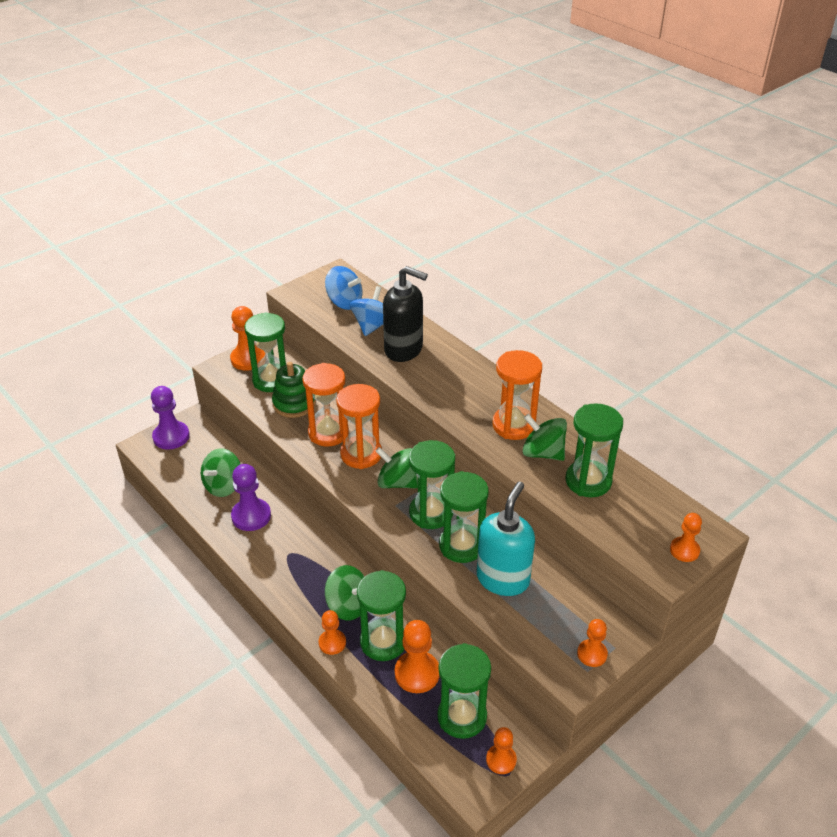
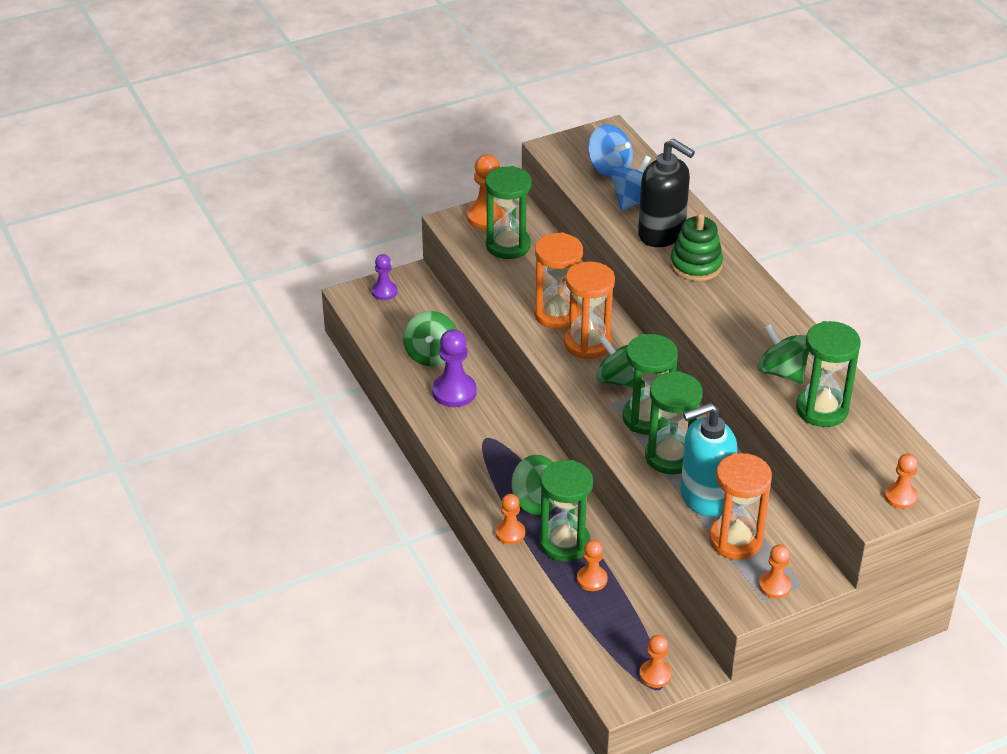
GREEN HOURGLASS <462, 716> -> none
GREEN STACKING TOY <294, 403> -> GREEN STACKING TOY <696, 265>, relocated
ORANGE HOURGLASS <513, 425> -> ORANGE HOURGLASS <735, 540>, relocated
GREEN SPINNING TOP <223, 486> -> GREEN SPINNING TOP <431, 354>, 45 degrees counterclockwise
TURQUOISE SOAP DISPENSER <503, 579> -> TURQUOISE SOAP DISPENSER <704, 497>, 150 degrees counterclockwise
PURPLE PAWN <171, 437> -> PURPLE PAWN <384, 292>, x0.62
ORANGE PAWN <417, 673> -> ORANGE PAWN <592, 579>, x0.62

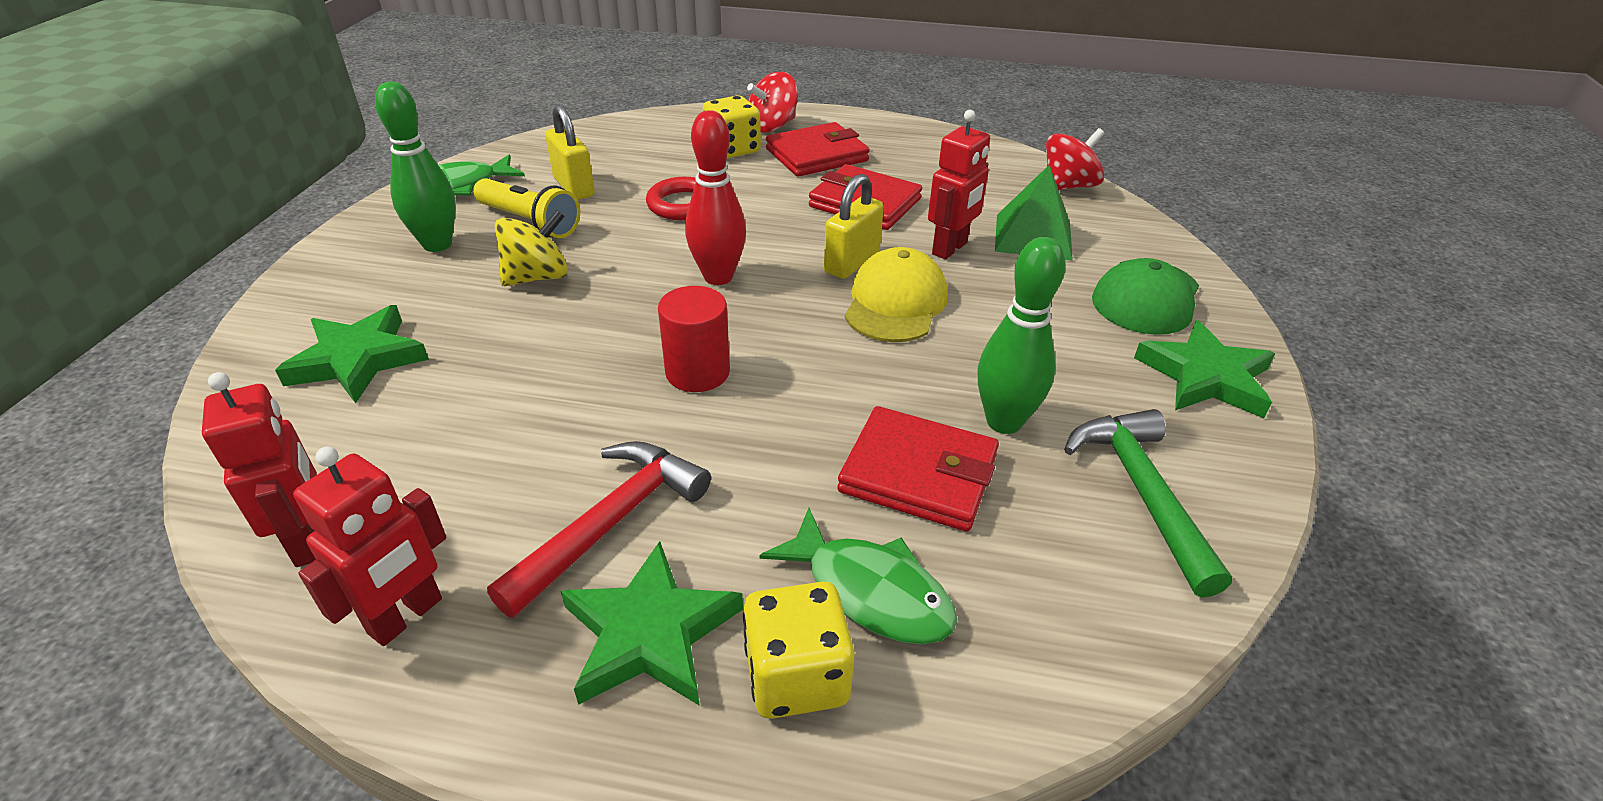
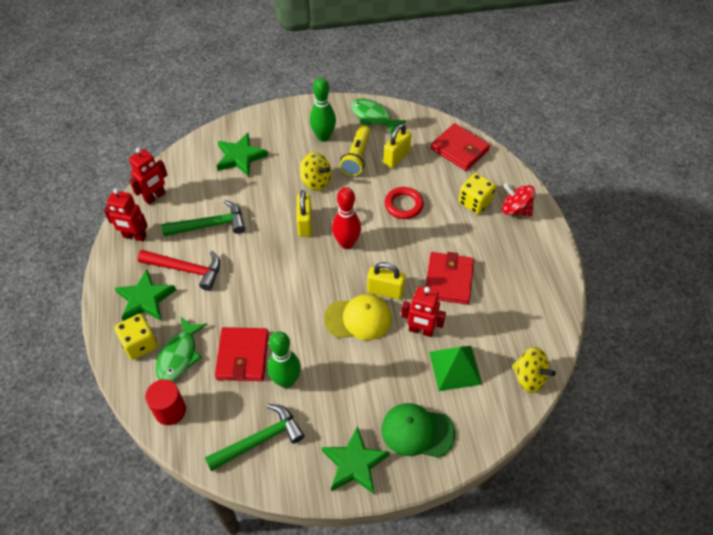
none -> GREEN HAMMER <210, 225>
none -> YELLOW PADLOCK <305, 224>
RED CYLINDER <697, 372> -> RED CYLINDER <170, 410>, relocated
RED WALLET <817, 155> -> RED WALLET <459, 149>, relocated
RED SPINNING TOP <1068, 186> -> YELLOW SPINNING TOP <529, 377>

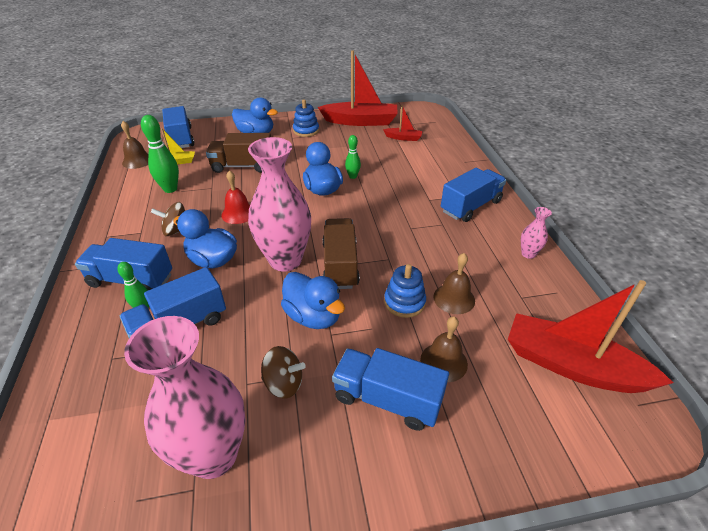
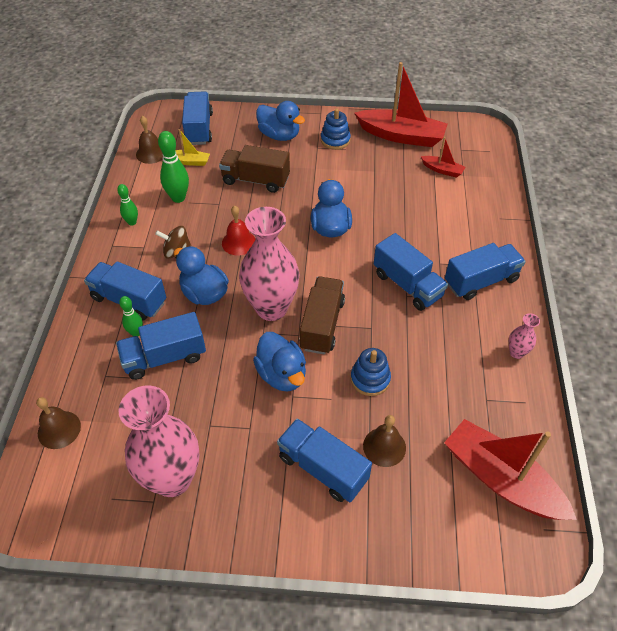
BROWN SPINNING TOP <284, 383> -> none
none -> BLUE TRUCK <407, 285>
GREEN BOWLING PIN <352, 176> -> GREEN BOWLING PIN <132, 222>, relocated
BROWN BELL <454, 298> -> BROWN BELL <59, 429>, relocated

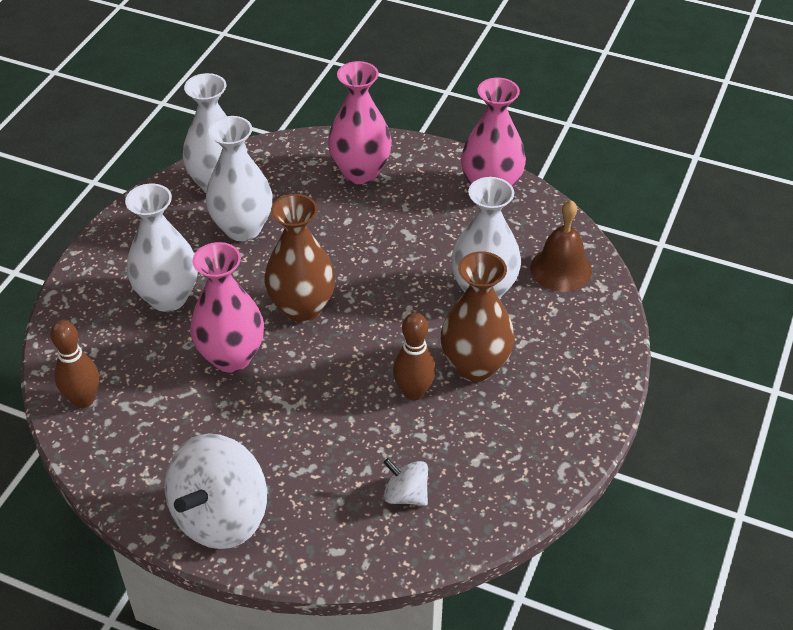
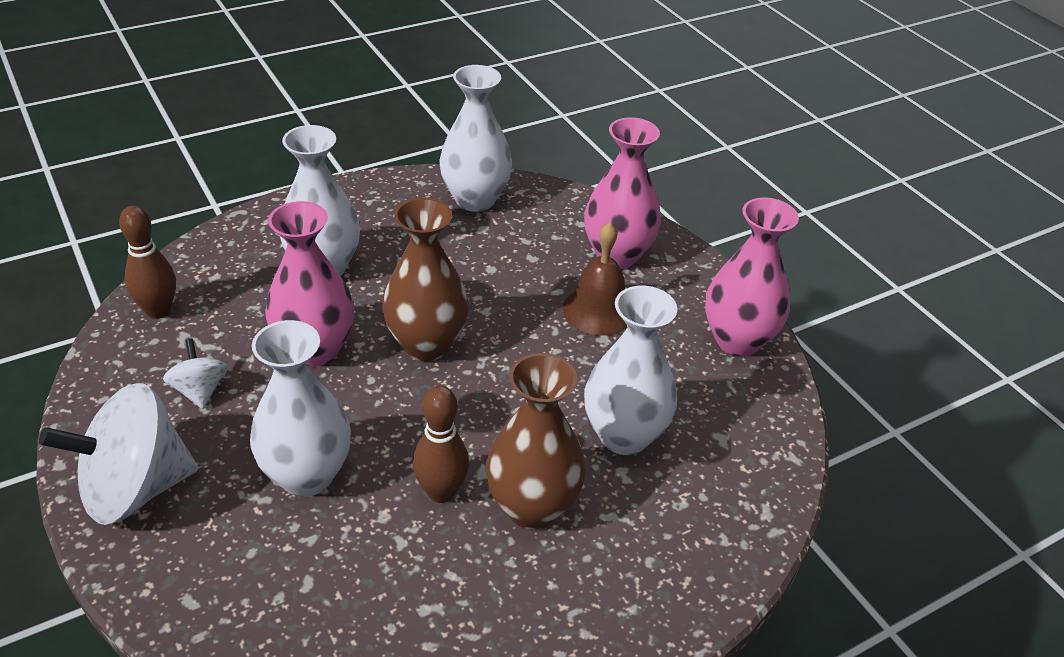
WHITE VASE <243, 228> -> WHITE VASE <307, 475>, relocated
WHITE SPINNING TOP <406, 495> -> WHITE SPINNING TOP <200, 390>, relocated
BROWN BELL <561, 269> -> BROWN BELL <598, 310>, relocated

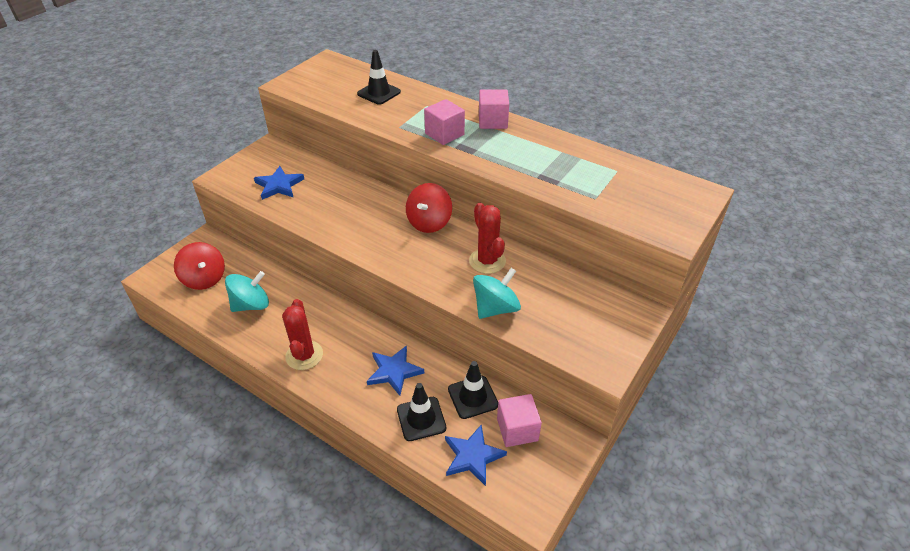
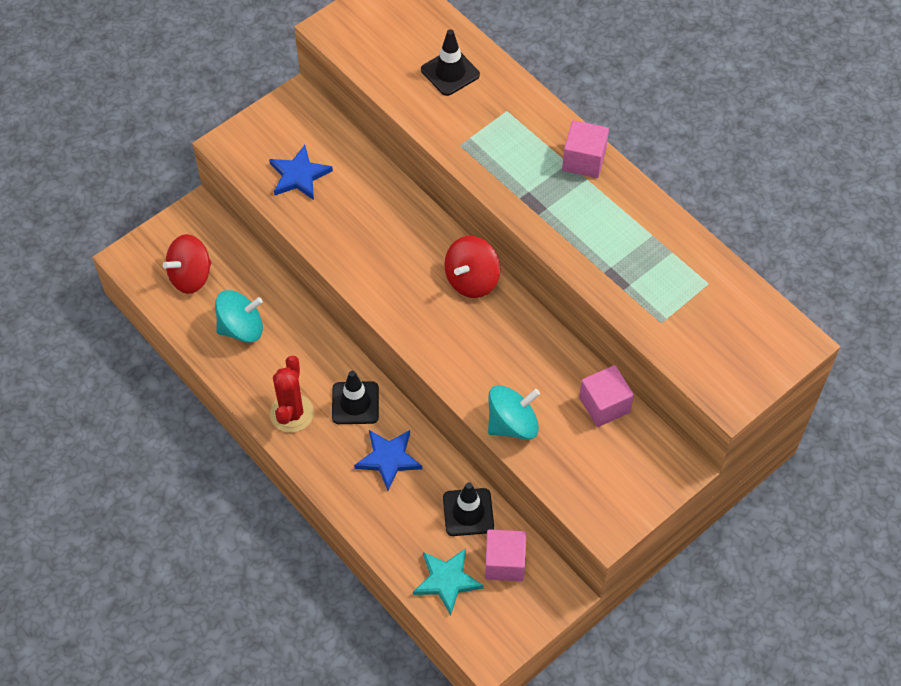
RED CACTUS <487, 261> -> none
BLACK TRAFFIC CONE <421, 419> -> BLACK TRAFFIC CONE <355, 403>, relocated
PINK CUBE <444, 134> -> PINK CUBE <604, 405>, relocated
BLUE STAR <472, 456> -> TURQUOISE STAR <447, 581>
RED SPINNING TOP <204, 279> -> RED SPINNING TOP <191, 276>, 75 degrees clockwise

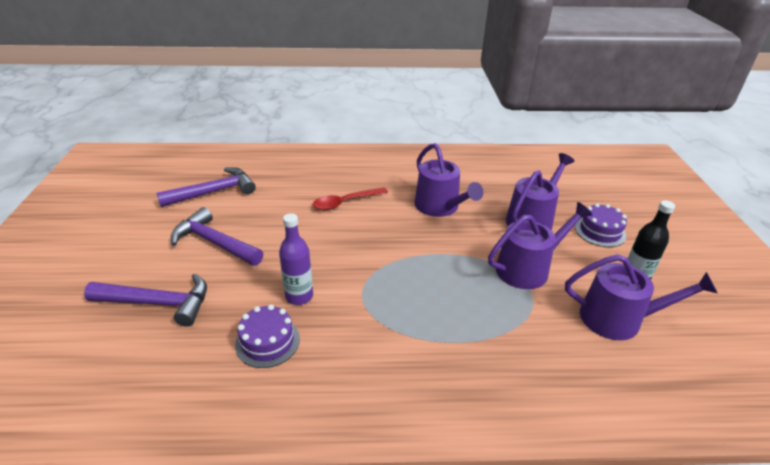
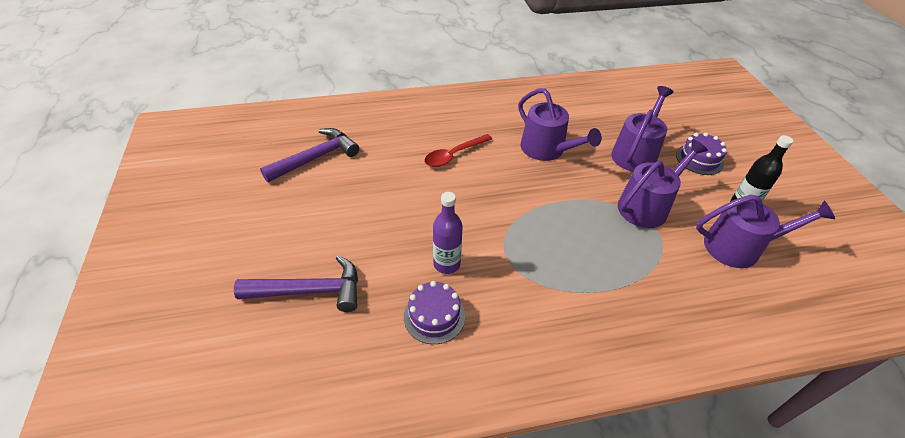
PURPLE HAMMER <214, 242> -> none

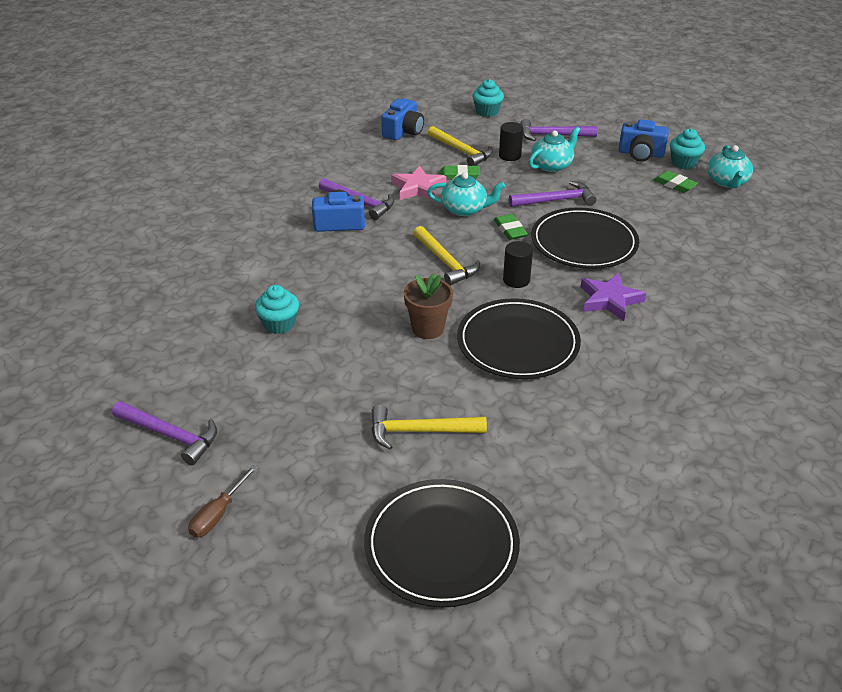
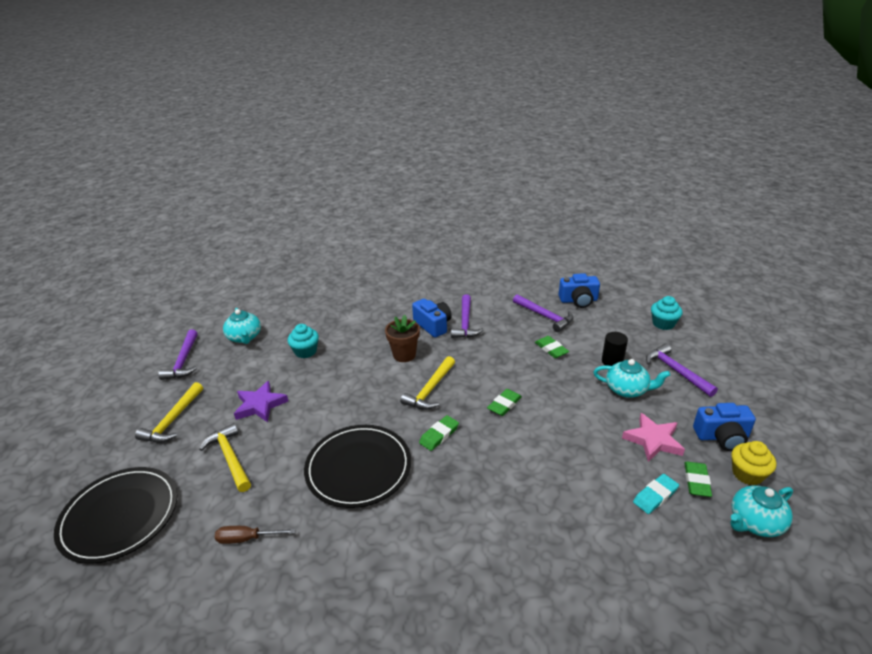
BLACK PLATE <584, 242> -> none
none -> TURQUOISE ERASER <655, 496>
BROWN SCREWDRIVER <218, 514> -> BROWN SCREWDRIVER <247, 539>, relocated
PINK STAR <418, 188> -> PINK STAR <653, 440>, relocated
BROWN FLOWER POT <428, 328> -> BROWN FLOWER POT <404, 355>, relocated
TURQUOISE TEAPOT <465, 209> -> TURQUOISE TEAPOT <245, 337>, relocated
YELLOW HAMMER <461, 151> -> YELLOW HAMMER <173, 420>, relocated
PURPLE HAMMER <556, 200> -> PURPLE HAMMER <545, 316>, relocated
PURPLE STAR <609, 300> -> PURPLE STAR <260, 405>, relocated
BLACK CYLINDER <516, 280> -> GREEN ERASER <439, 435>
TURQUOISE CUPCAKE <683, 163> -> YELLOW CUPCAKE <747, 474>
BLUE CAMERA <640, 154> -> BLUE CAMERA <722, 437>, 75 degrees counterclockwise

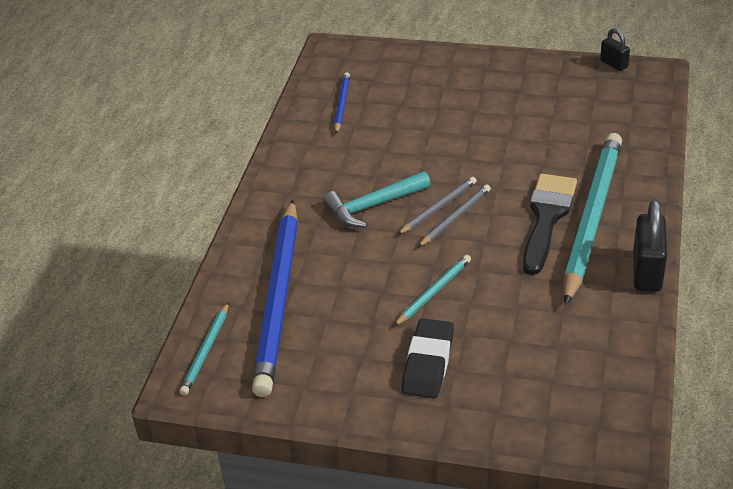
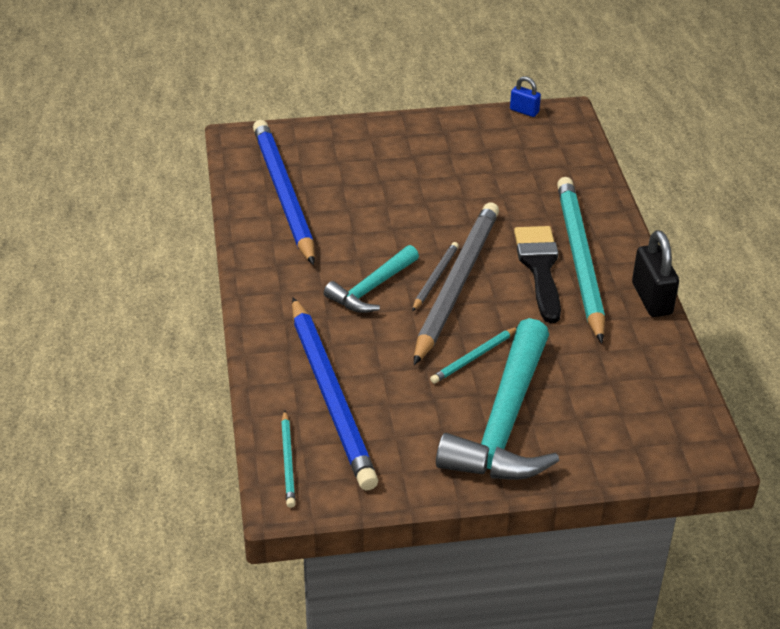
BLACK ERASER <428, 363> -> TURQUOISE HAMMER <504, 423>
BLACK PADLOCK <613, 64> -> BLUE PADLOCK <524, 111>
TURQUOISE PENCIL <433, 292> -> TURQUOISE PENCIL <474, 357>, 150 degrees counterclockwise
BLUE PENCIL <341, 104> -> BLUE PENCIL <283, 194>, x2.25
GREY PENCIL <455, 217> -> GREY PENCIL <456, 284>, x2.25

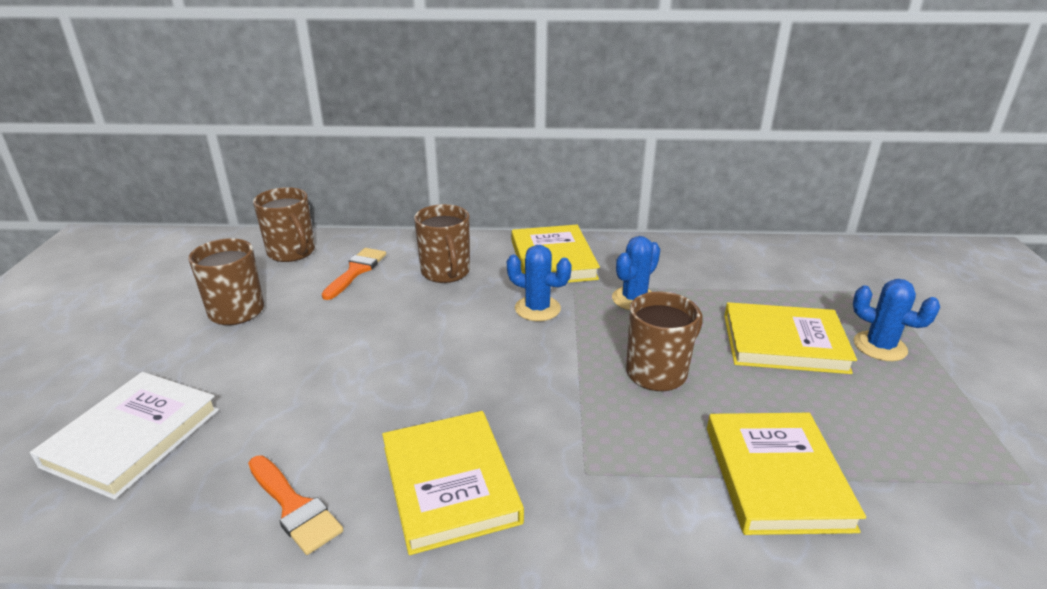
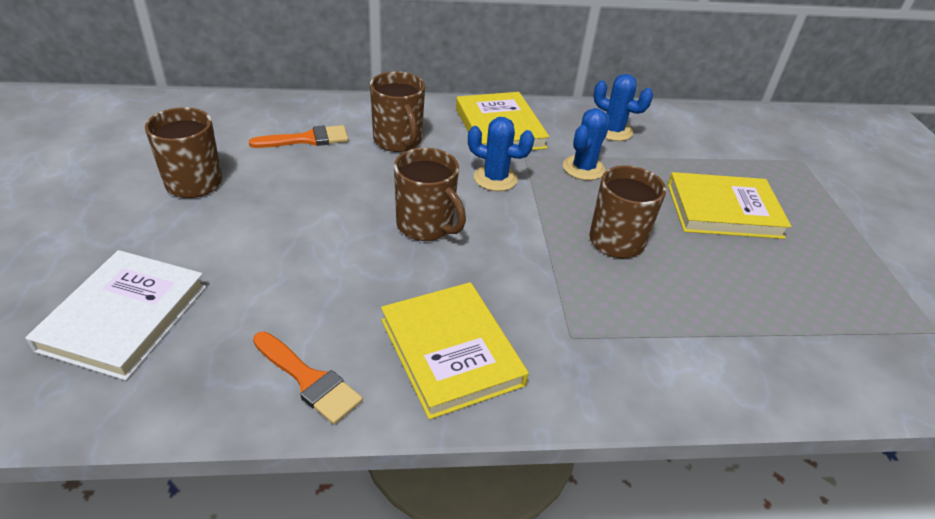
YELLOW BOOK <776, 477> -> none
BROWN MUG <292, 252> -> BROWN MUG <426, 225>, relocated
BLUE CACTUS <880, 346> -> BLUE CACTUS <613, 131>, relocated
ORANGE BRUSH <356, 271> -> ORANGE BRUSH <307, 139>, 60 degrees clockwise

